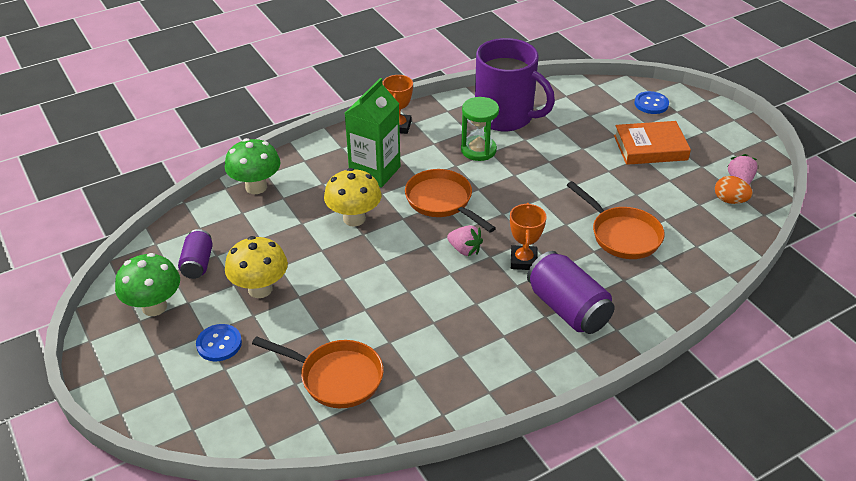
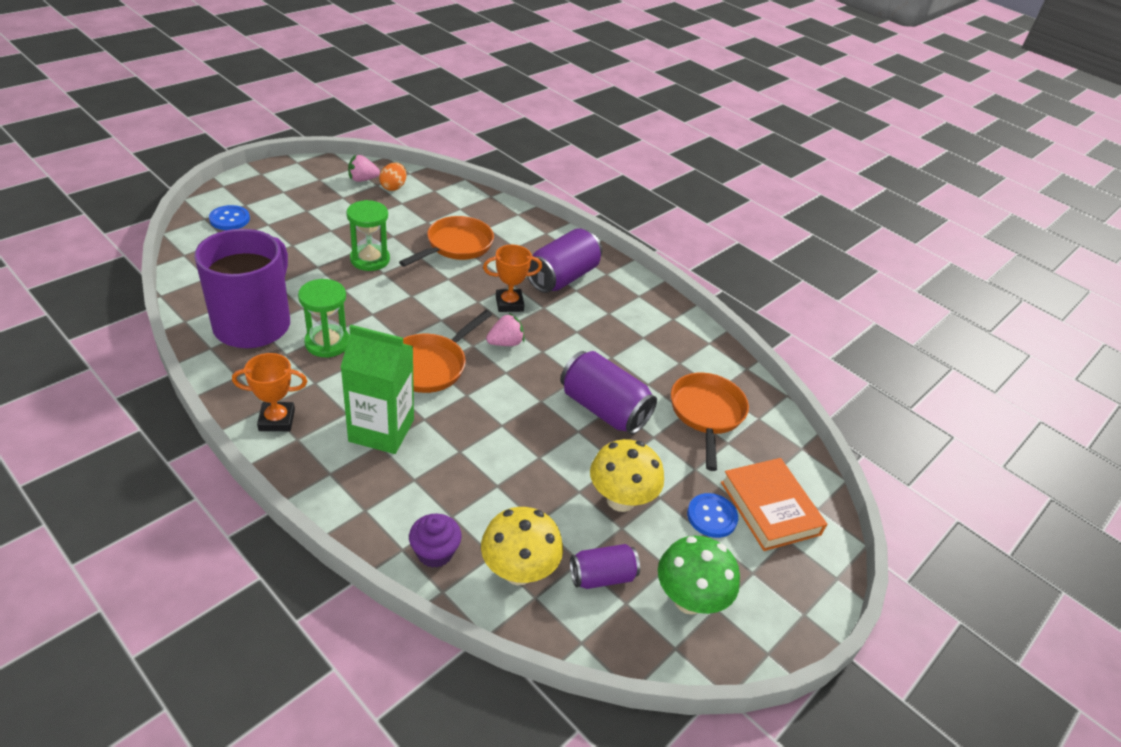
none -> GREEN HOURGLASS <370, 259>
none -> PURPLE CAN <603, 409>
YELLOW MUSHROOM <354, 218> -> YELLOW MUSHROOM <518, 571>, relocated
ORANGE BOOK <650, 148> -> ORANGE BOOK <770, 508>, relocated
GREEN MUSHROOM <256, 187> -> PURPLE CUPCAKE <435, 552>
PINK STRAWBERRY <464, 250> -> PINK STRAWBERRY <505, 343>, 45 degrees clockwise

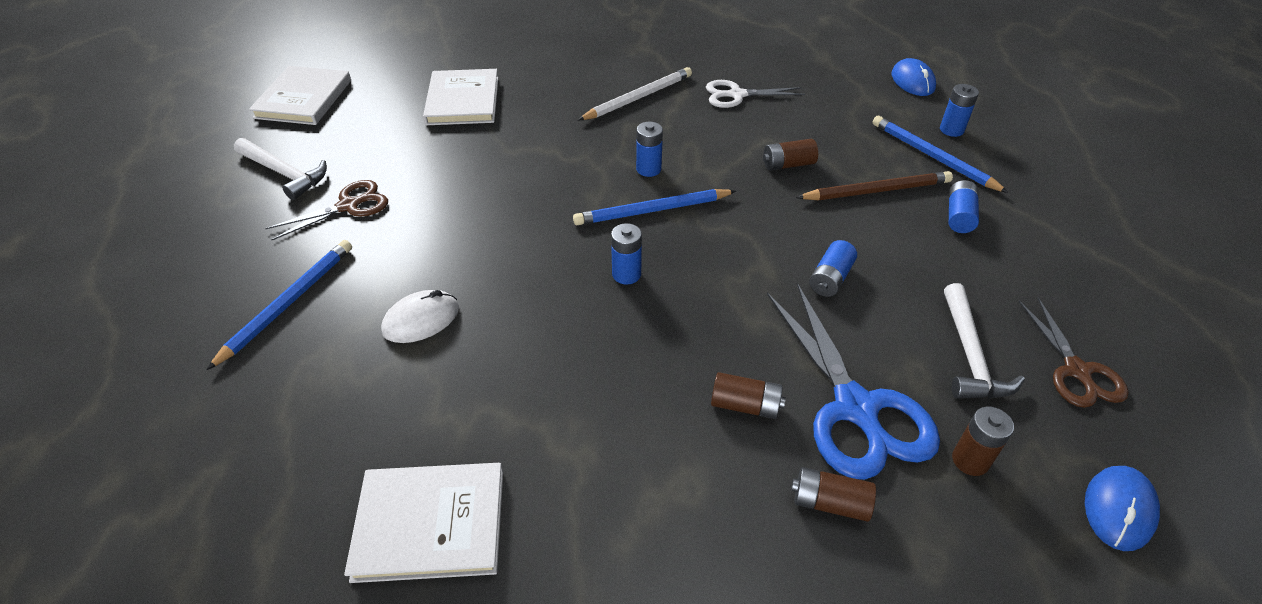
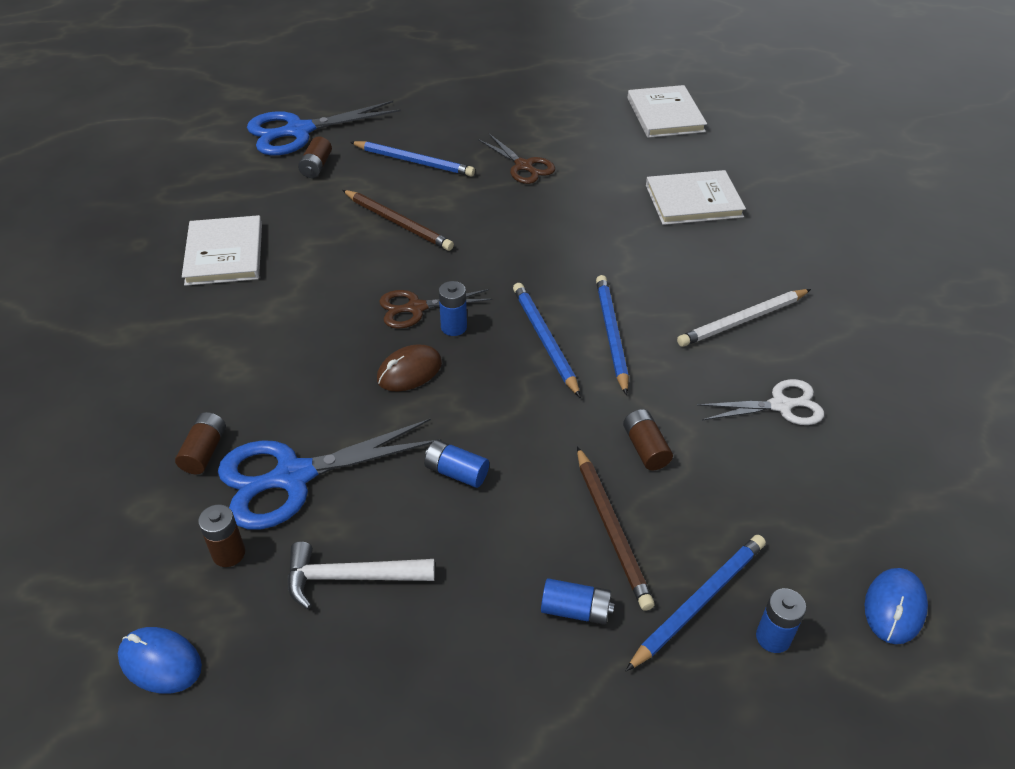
WHITE HAMMER <284, 173> -> none
none -> BLUE SCISSORS <299, 131>
none -> BROWN MOUSE <409, 371>
BROWN BATTERY <745, 405> -> BROWN BATTERY <316, 166>, relocated
BROWN SCISSORS <1076, 370> -> BROWN SCISSORS <416, 308>, relocated
WHITE MOUSE <421, 320> -> BROWN PENCIL <398, 222>
BLUE BATTERY <648, 169> -> BLUE PENCIL <611, 334>
WHITE BOOK <303, 99> -> WHITE BOOK <665, 115>, 75 degrees clockwise
WHITE PENCIL <638, 97> -> WHITE PENCIL <743, 320>, 105 degrees clockwise
WHITE SCISSORS <737, 95> -> WHITE SCISSORS <780, 405>, 90 degrees clockwise
BLUE MOUSE <912, 81> -> BLUE MOUSE <894, 607>, 45 degrees counterclockwise

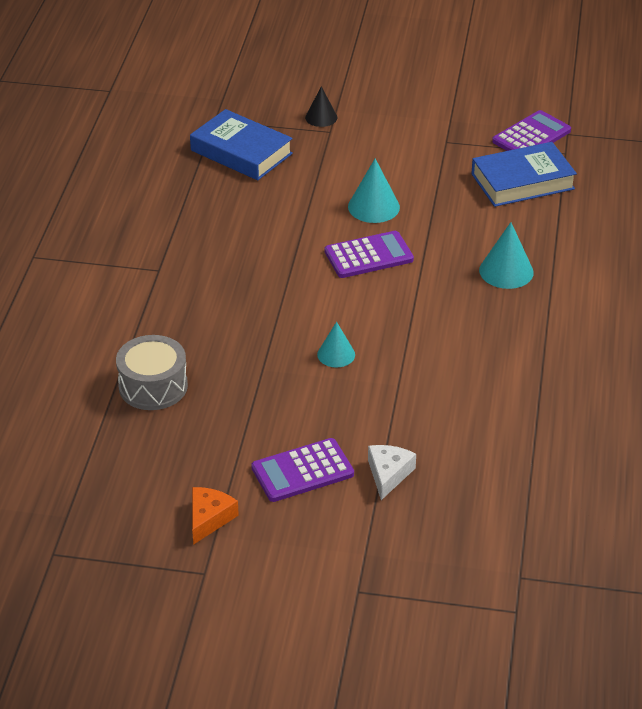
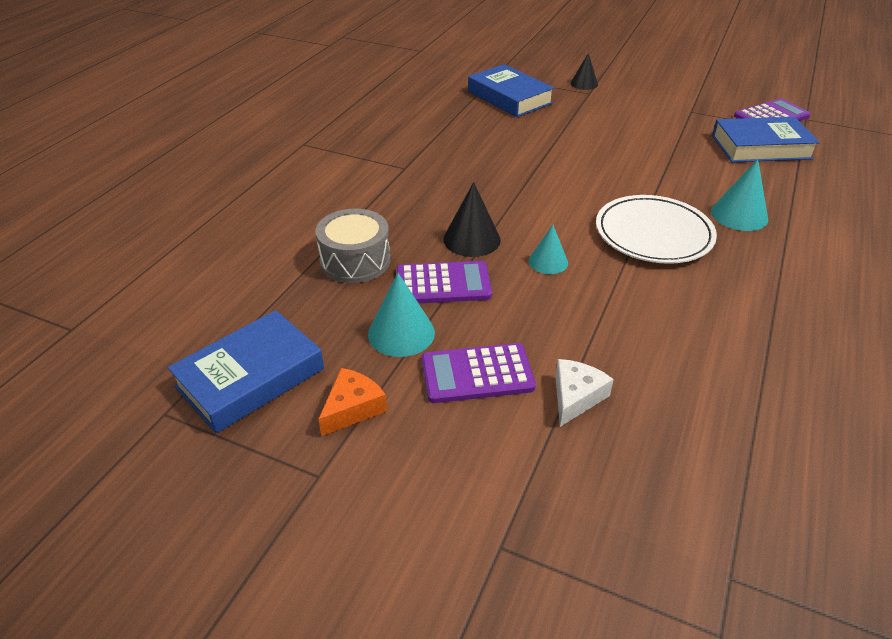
none -> BLUE BOOK <250, 377>
none -> BLACK CONE <471, 239>
none -> WHITE PLATE <653, 234>
PURPLE CALCULATOR <368, 256> -> PURPLE CALCULATOR <443, 284>, relocated
TURQUOISE CONE <373, 207> -> TURQUOISE CONE <401, 333>, relocated

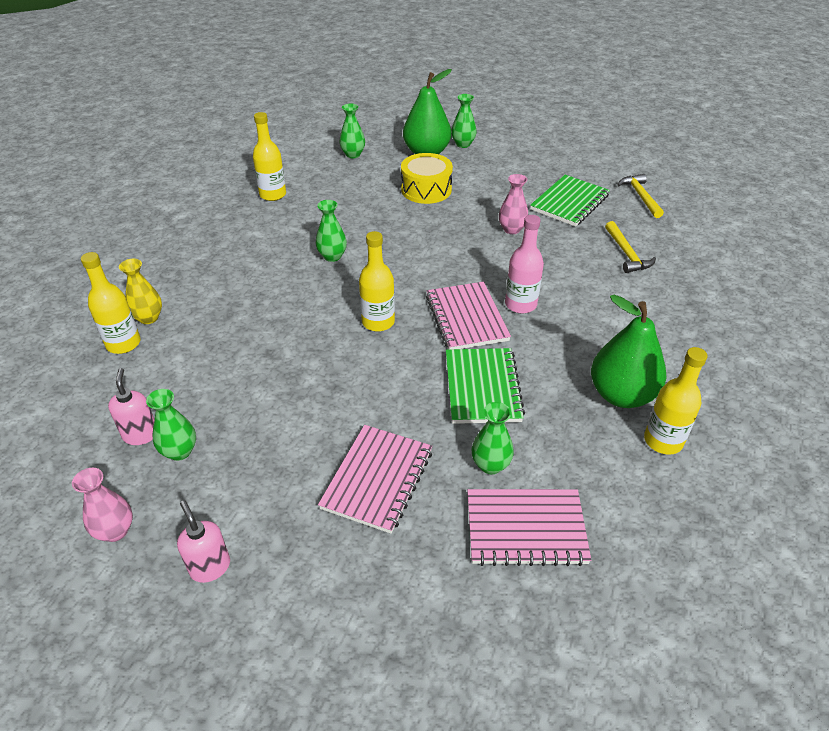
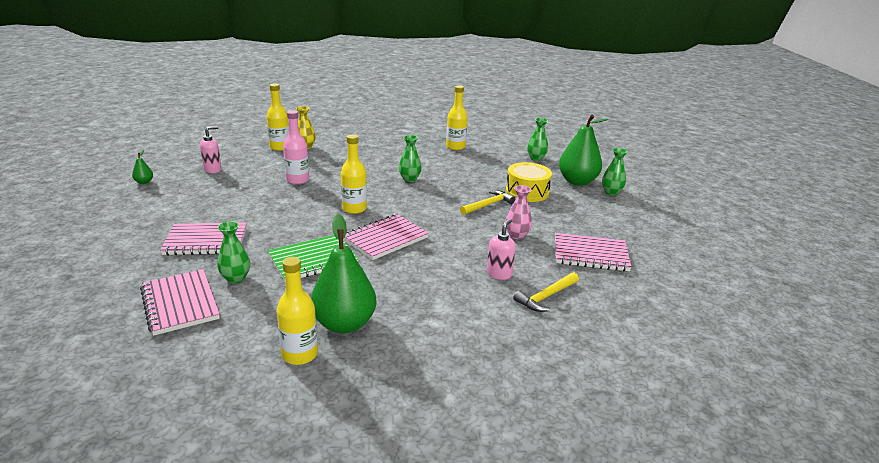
GREEN VASE <179, 451> -> none
PINK SOAP DISPENSER <210, 567> -> PINK SOAP DISPENSER <499, 274>, relocated
PINK BOTTLE <520, 304> -> PINK BOTTLE <297, 180>, relocated
YELLOW HAMMER <640, 196> -> YELLOW HAMMER <488, 205>, relocated
PINK VASE <115, 531> -> GREEN PEAR <144, 182>
GREEN NOTEBOOK <569, 202> -> PINK NOTEBOOK <590, 254>

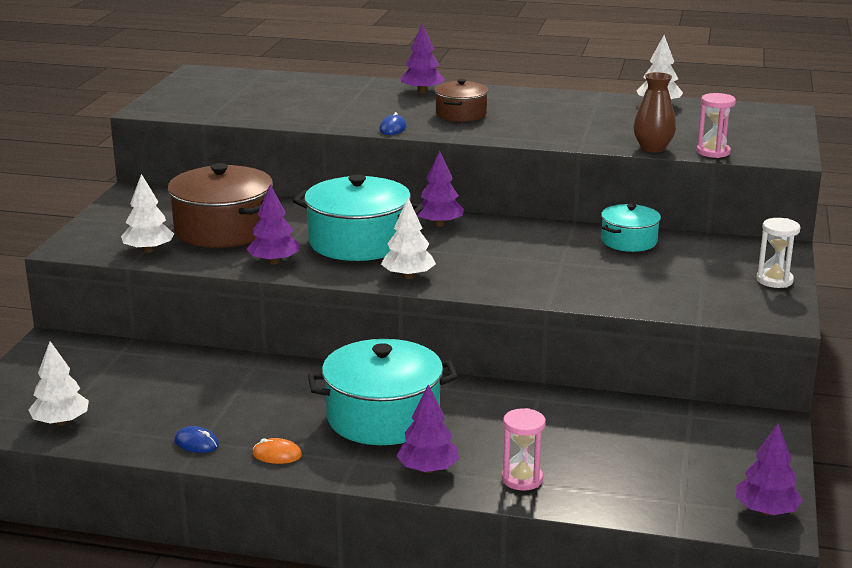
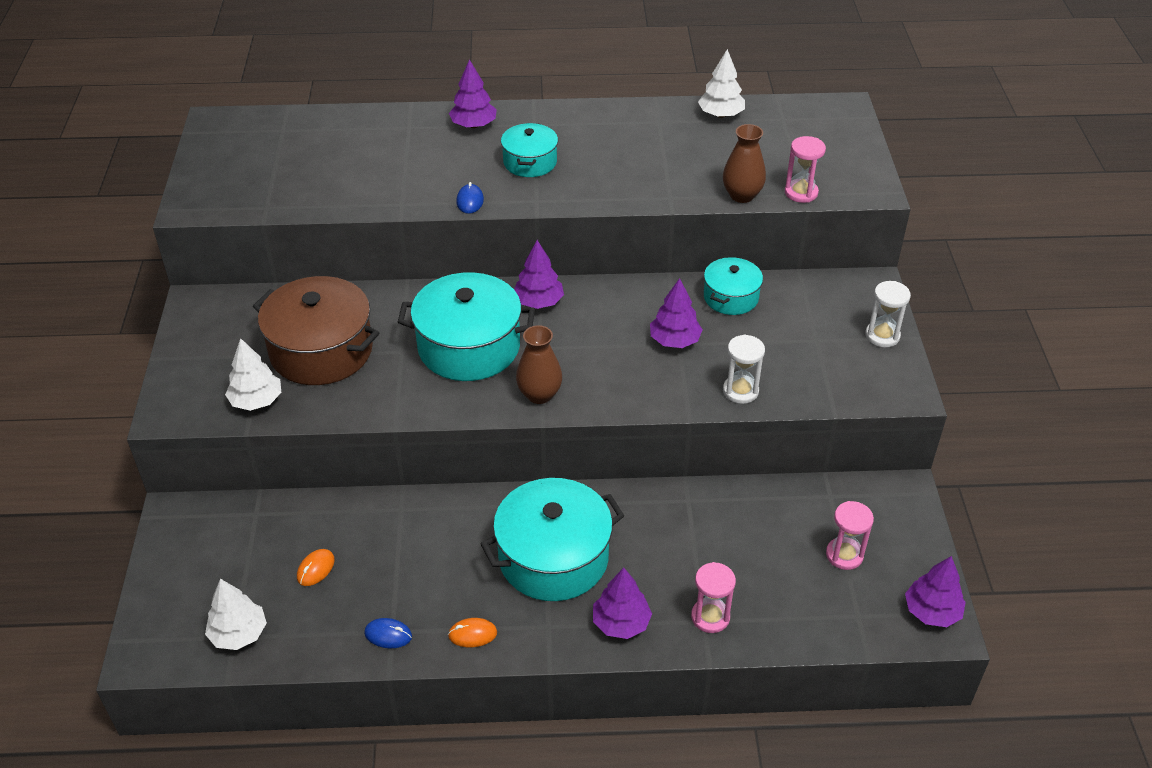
none -> ORANGE MOUSE <315, 569>
none -> WHITE HOURGLASS <740, 391>
none -> PINK HOURGLASS <844, 555>
PURPLE TREE <274, 262> -> PURPLE TREE <674, 340>, relocated
WHITE TREE <408, 276> -> BROWN VASE <539, 394>
BROWN POT <461, 114> -> TURQUOISE POT <530, 162>

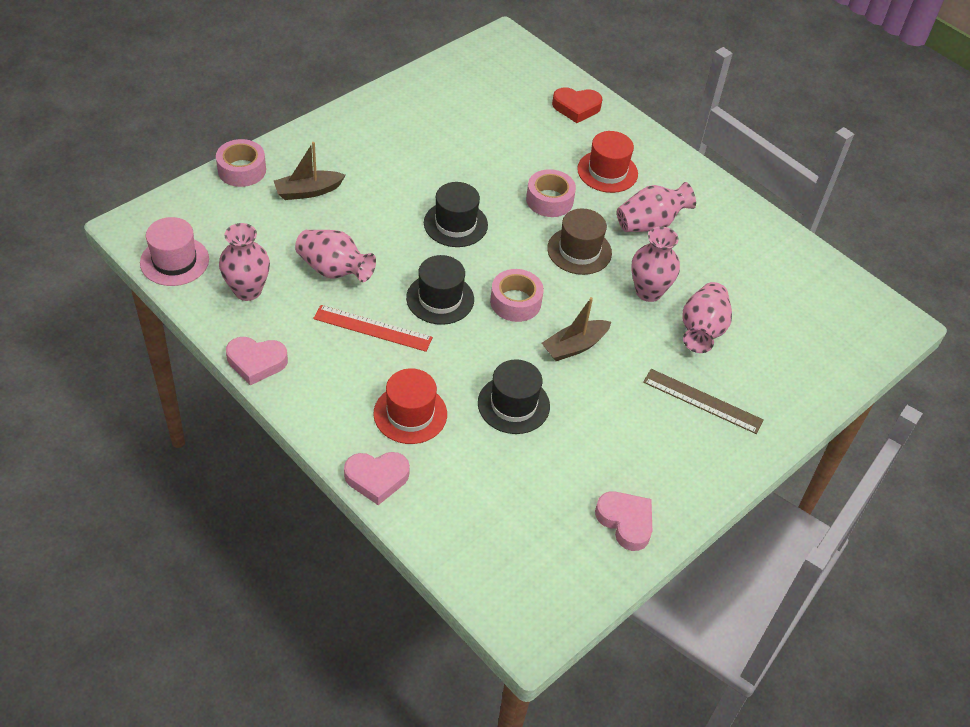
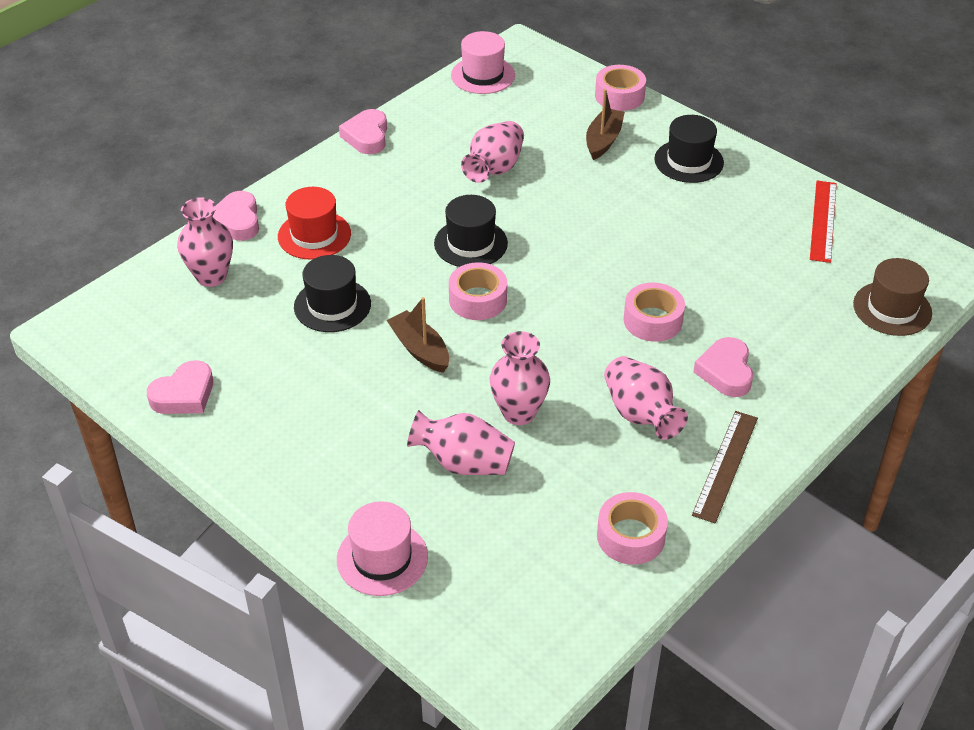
RED HEART <576, 108> -> none
none -> PINK HAT <382, 558>
none -> PINK TAPE <631, 536>
PINK VASE <247, 290> -> PINK VASE <211, 276>, relocated
RED RULER <373, 328> -> RED RULER <823, 221>, relocated
BLACK HAT <455, 224> -> BLACK HAT <689, 161>, relocated
BROWN HAT <579, 251> -> BROWN HAT <892, 308>, relocated
BROWN RULER <702, 401> -> BROWN RULER <725, 465>, relocated
RED HAT <607, 171> -> PINK HEART <725, 372>
BROWN BOAT <308, 191> -> BROWN BOAT <603, 140>, 45 degrees clockwise

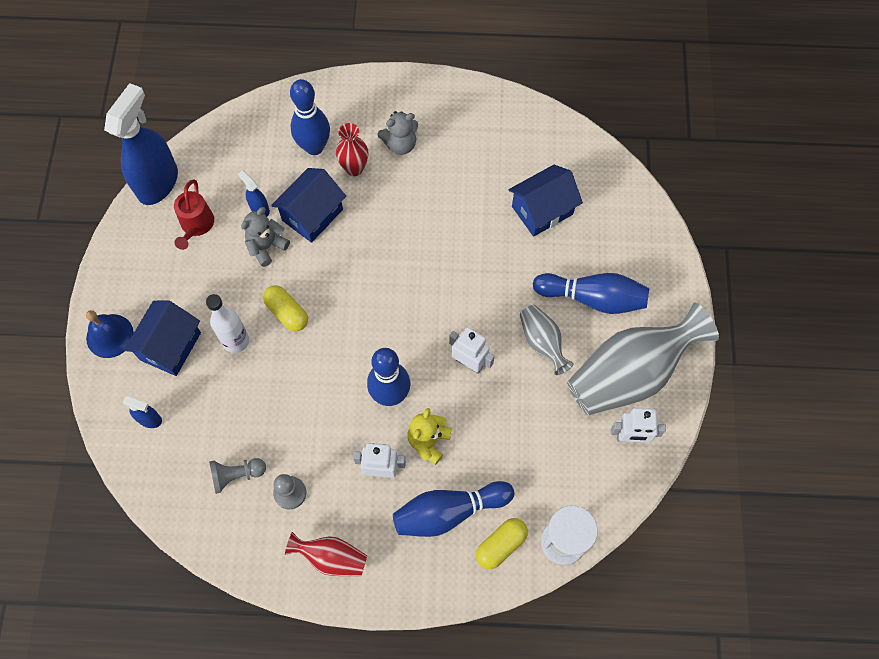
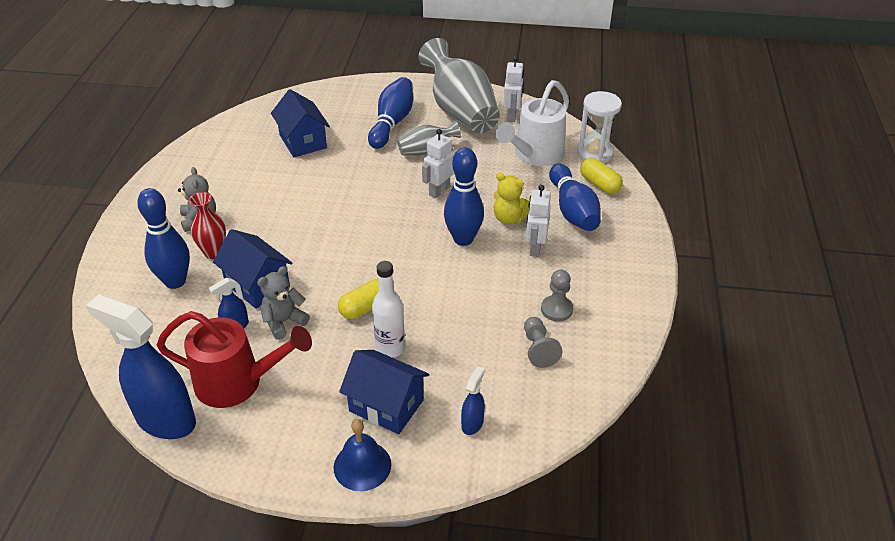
RED VASE <331, 558> -> none
none -> WHITE WATERING CAN <534, 155>
GREY TEDDY BEAR <266, 246> -> GREY TEDDY BEAR <284, 322>, 90 degrees clockwise
RED WATERING CAN <196, 226> -> RED WATERING CAN <238, 382>, x1.62

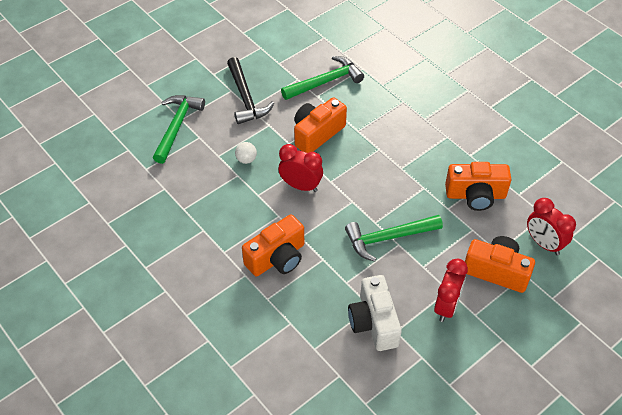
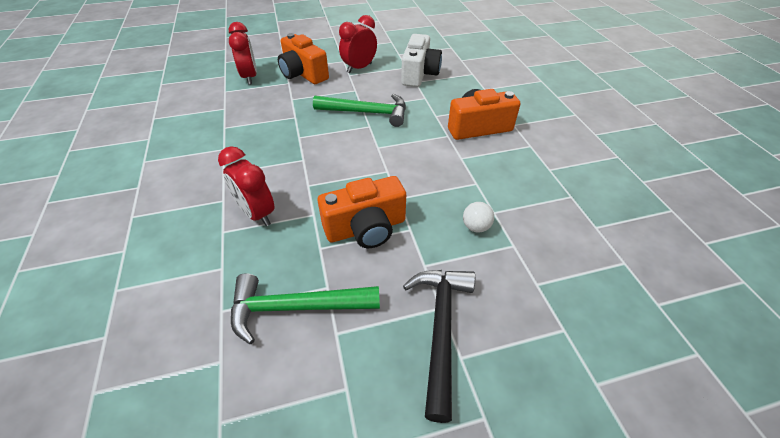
GREEN HAMMER <177, 126> -> none
ORANGE CAMERA <475, 195> -> none
RED CLOCK <301, 186> -> RED CLOCK <257, 213>, relocated

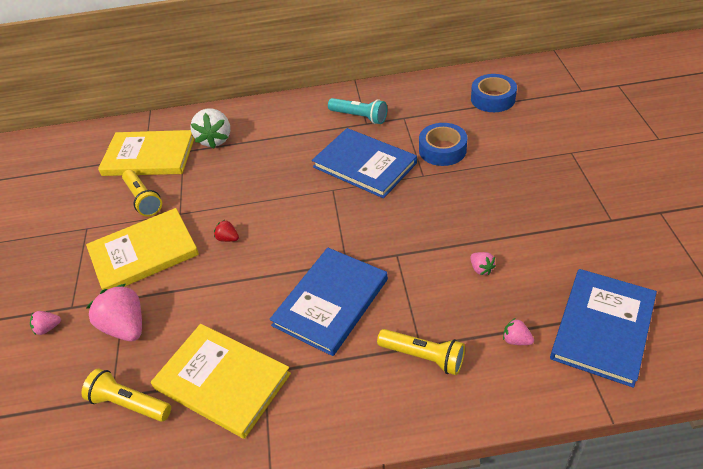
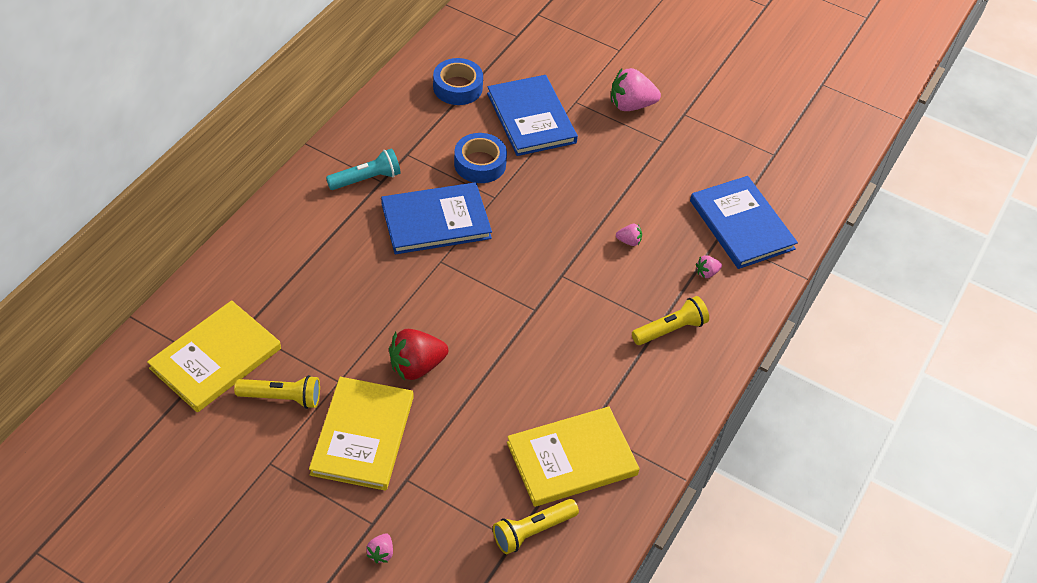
WHITE STRAWBERRY <215, 139> -> none
PINK STRAWBERRY <126, 327> -> PINK STRAWBERRY <631, 105>, relocated
BLUE BOOK <331, 302> -> BLUE BOOK <531, 118>, relocated
RED STRAWBERRY <228, 238> -> RED STRAWBERRY <416, 366>, x2.08

